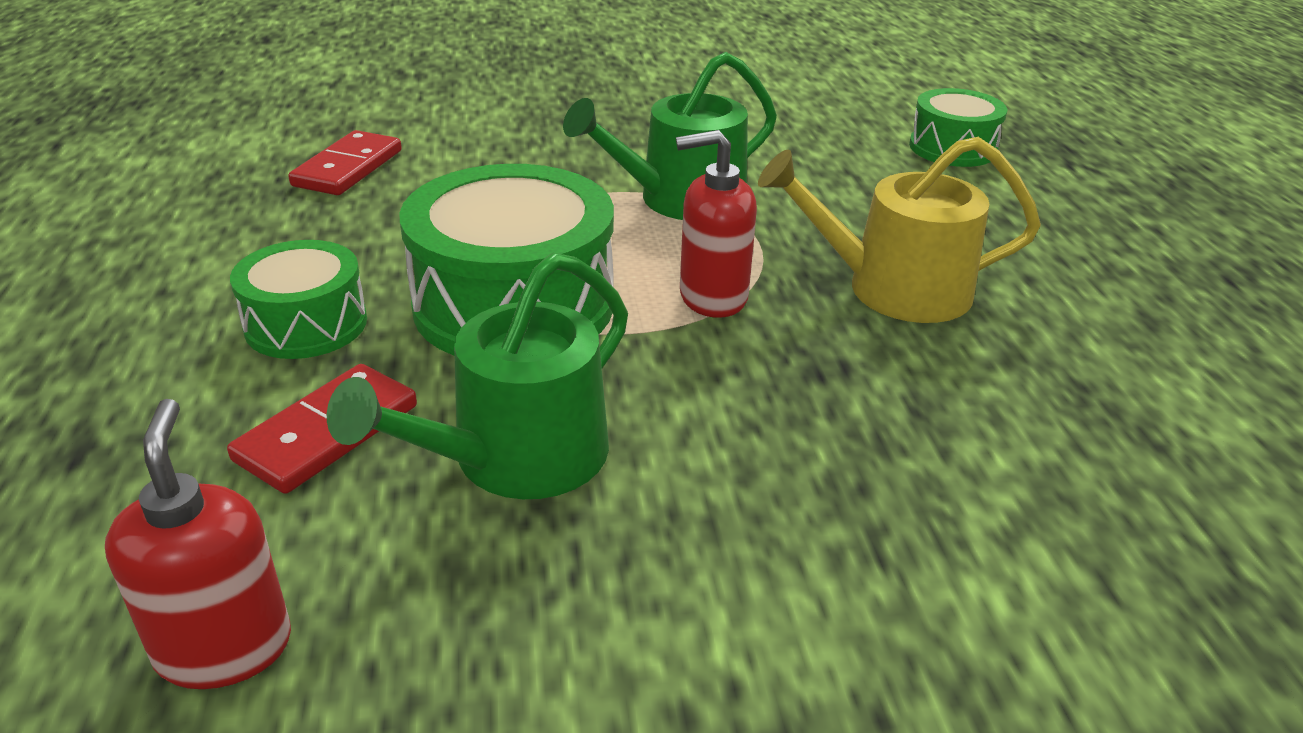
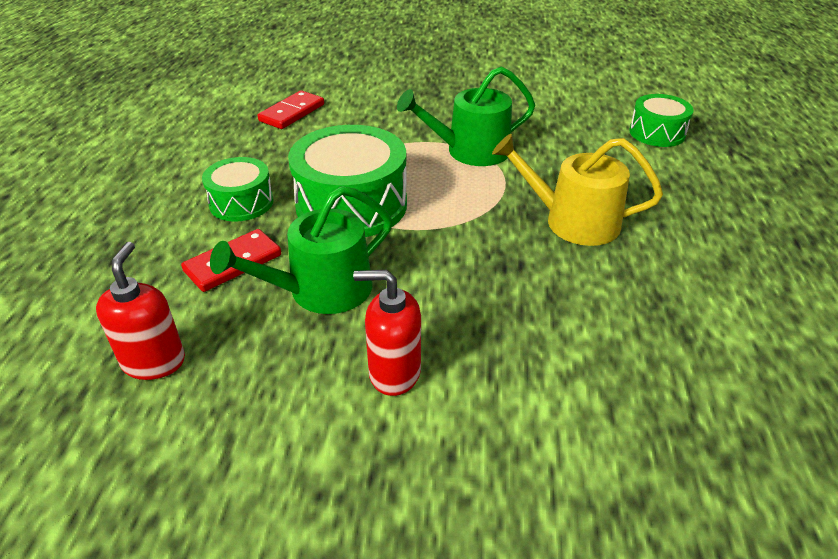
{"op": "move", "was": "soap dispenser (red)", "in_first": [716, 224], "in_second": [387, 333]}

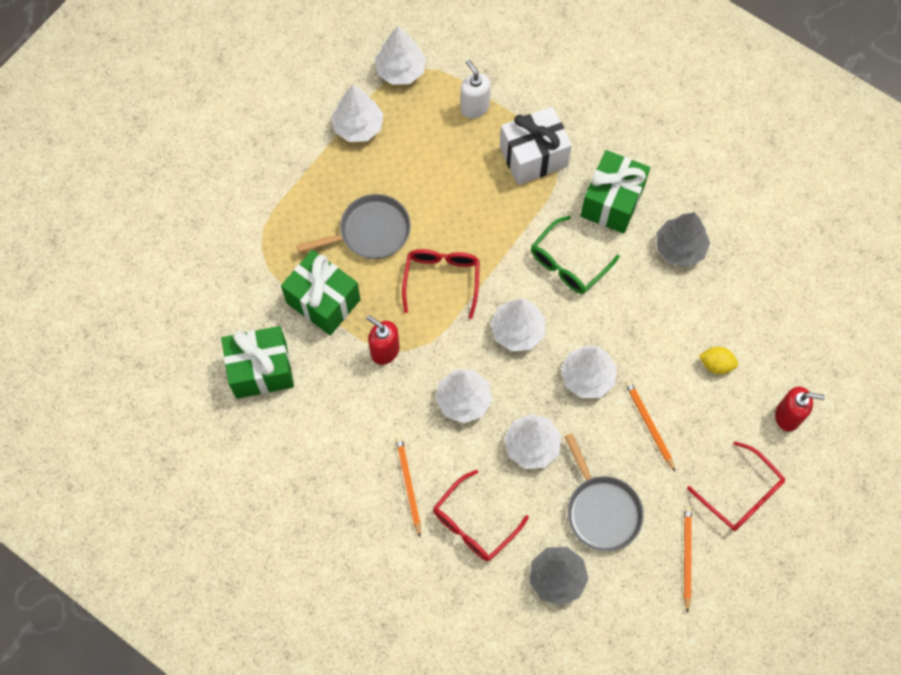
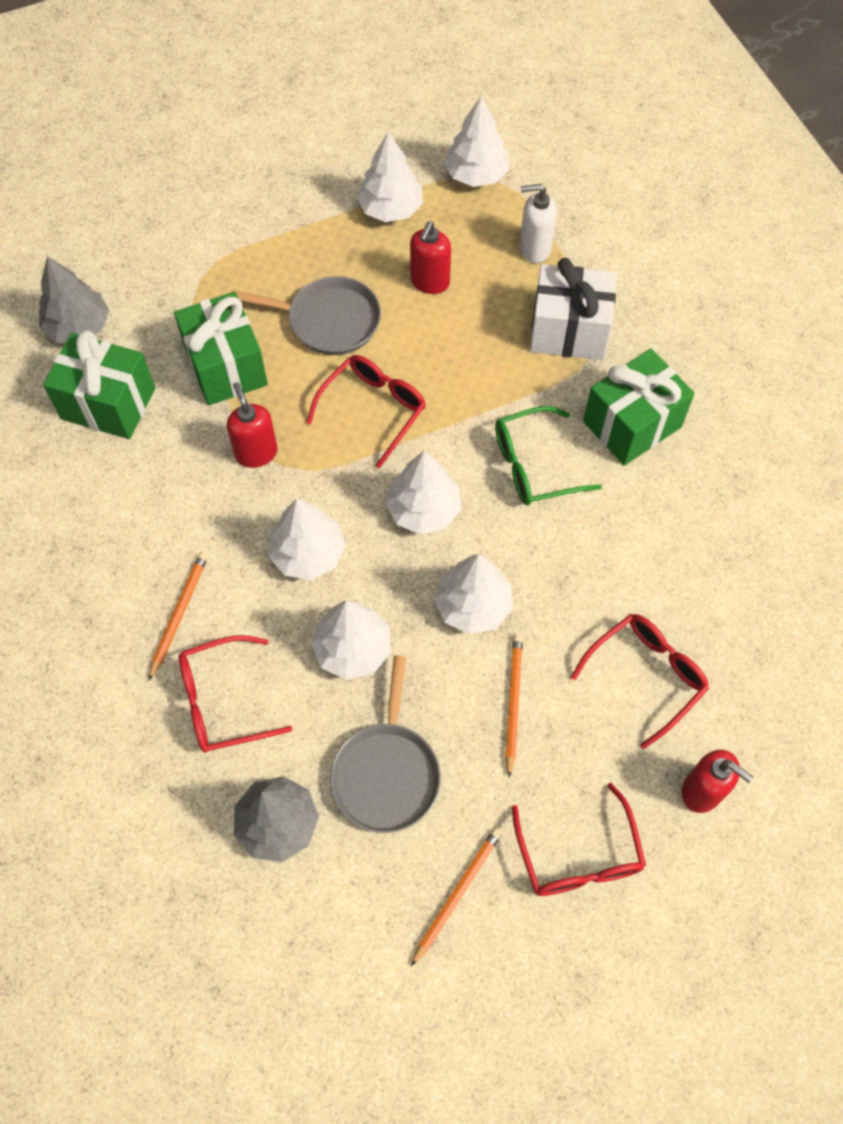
{"op": "rotate", "was": "soap dispenser (white)", "in_first": [475, 89], "in_second": [538, 223], "clockwise": -90}
{"op": "move", "was": "tree (grey)", "in_first": [683, 239], "in_second": [74, 299]}
{"op": "replace", "was": "lemon (yellow)", "now": "glasses (red)", "in_first": [718, 360], "in_second": [640, 681]}
{"op": "insert", "now": "soap dispenser (red)", "in_second": [430, 258]}

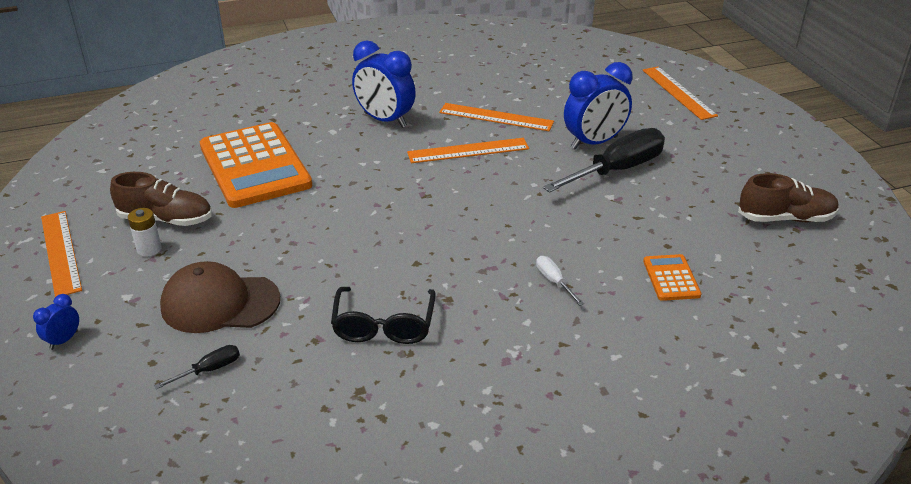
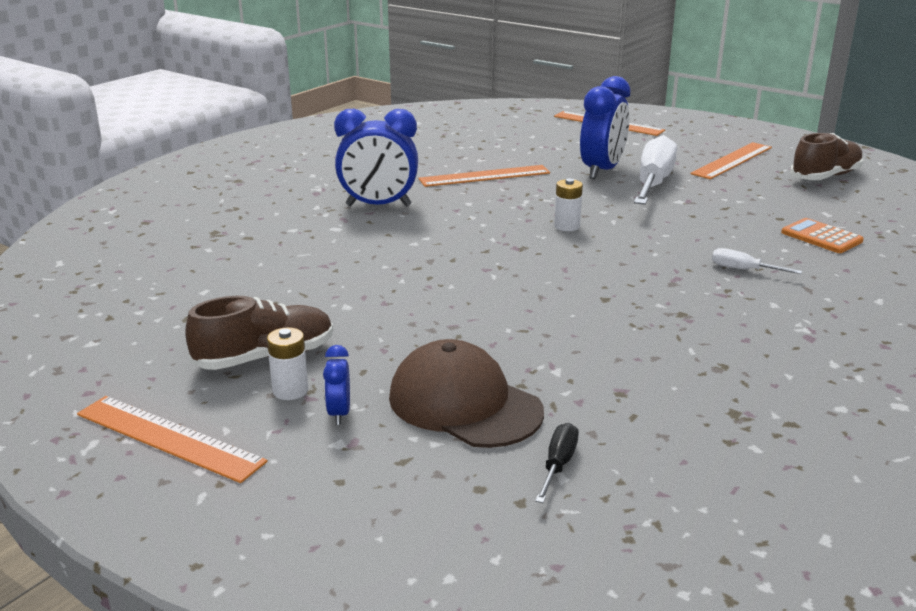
{"op": "delete", "was": "calculator (orange)", "in_first": [256, 165]}
{"op": "recolor", "was": "screwdriver (black)", "now": "screwdriver (white)", "in_first": [604, 160], "in_second": [655, 170]}
{"op": "move", "was": "ruler (orange)", "in_first": [468, 150], "in_second": [731, 160]}
{"op": "rotate", "was": "cap (brown)", "in_first": [220, 297], "in_second": [466, 393], "clockwise": 75}
{"op": "delete", "was": "glasses (black)", "in_first": [383, 315]}
{"op": "move", "was": "clock (blue)", "in_first": [56, 322], "in_second": [336, 385]}
{"op": "insert", "now": "battery (white)", "in_second": [568, 205]}

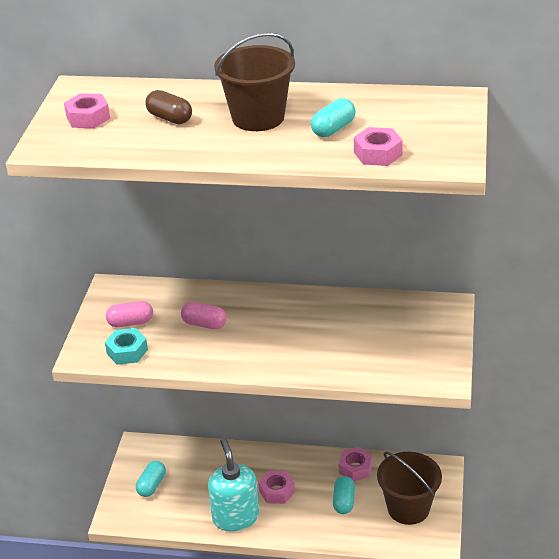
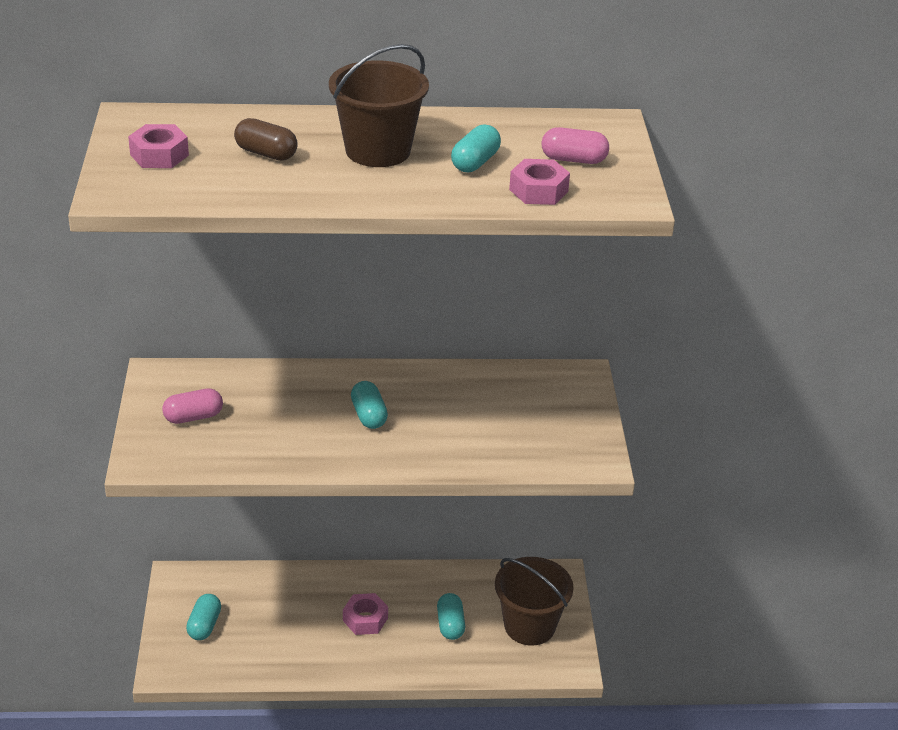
{"op": "move", "was": "capsule (pink)", "in_first": [204, 315], "in_second": [575, 145]}
{"op": "delete", "was": "nut (turquoise)", "in_first": [126, 346]}
{"op": "delete", "was": "soap dispenser (turquoise)", "in_first": [233, 484]}
{"op": "delete", "was": "nut (pink)", "in_first": [355, 464]}
{"op": "insert", "now": "capsule (turquoise)", "in_second": [369, 405]}

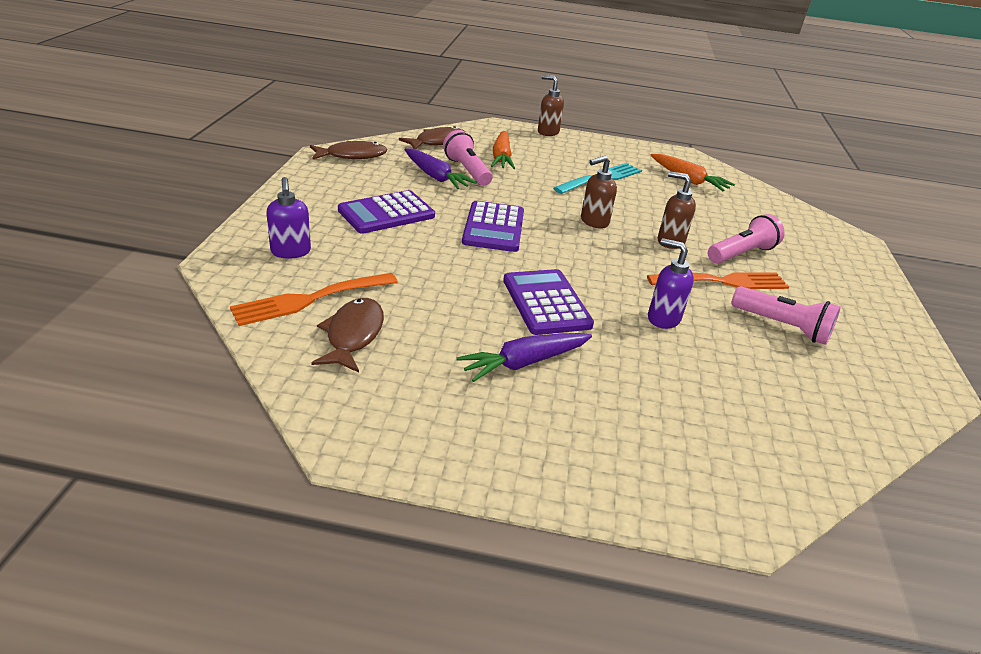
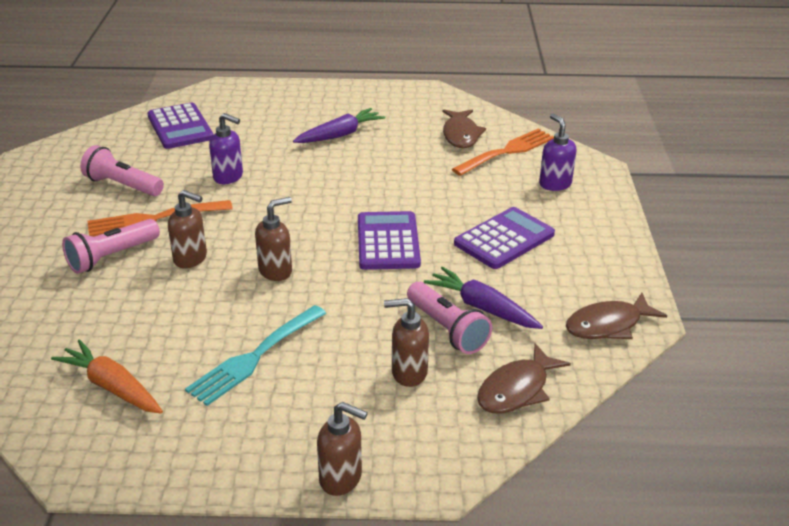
{"op": "replace", "was": "carrot (orange)", "now": "soap dispenser (brown)", "in_first": [503, 150], "in_second": [406, 342]}
{"op": "move", "was": "calculator (purple)", "in_first": [548, 302], "in_second": [180, 126]}

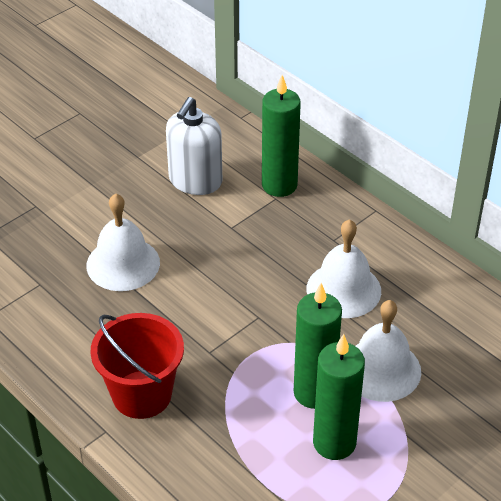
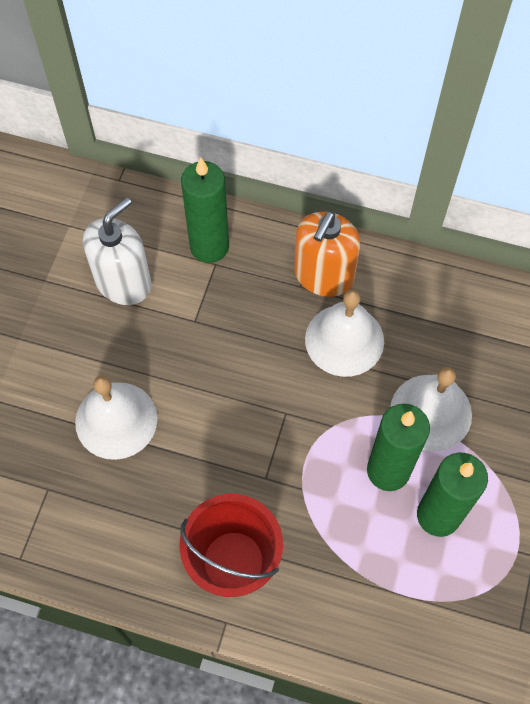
{"op": "rotate", "was": "soap dispenser (white)", "in_first": [194, 146], "in_second": [117, 251], "clockwise": -135}
{"op": "insert", "now": "soap dispenser (orange)", "in_second": [327, 254]}

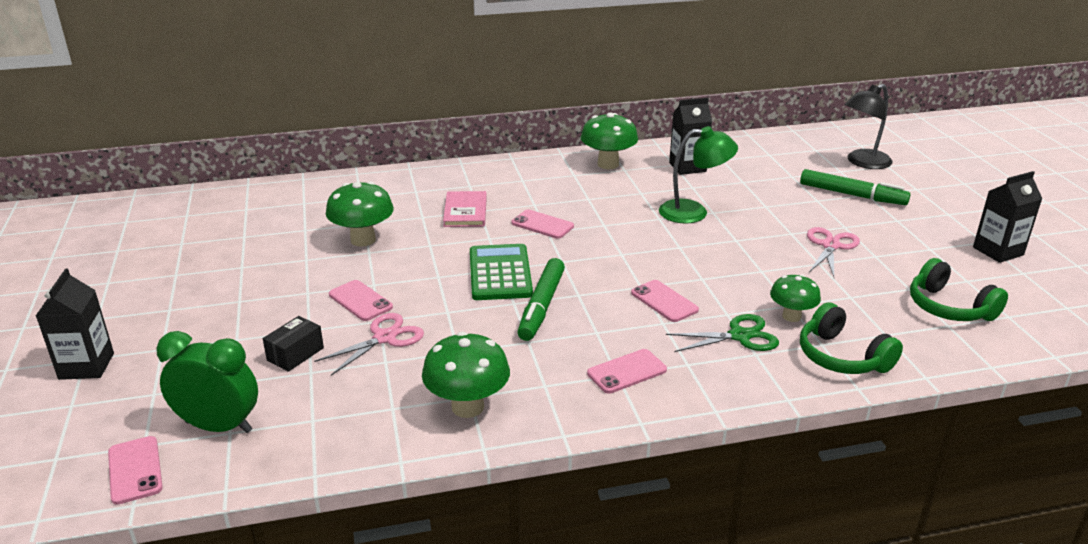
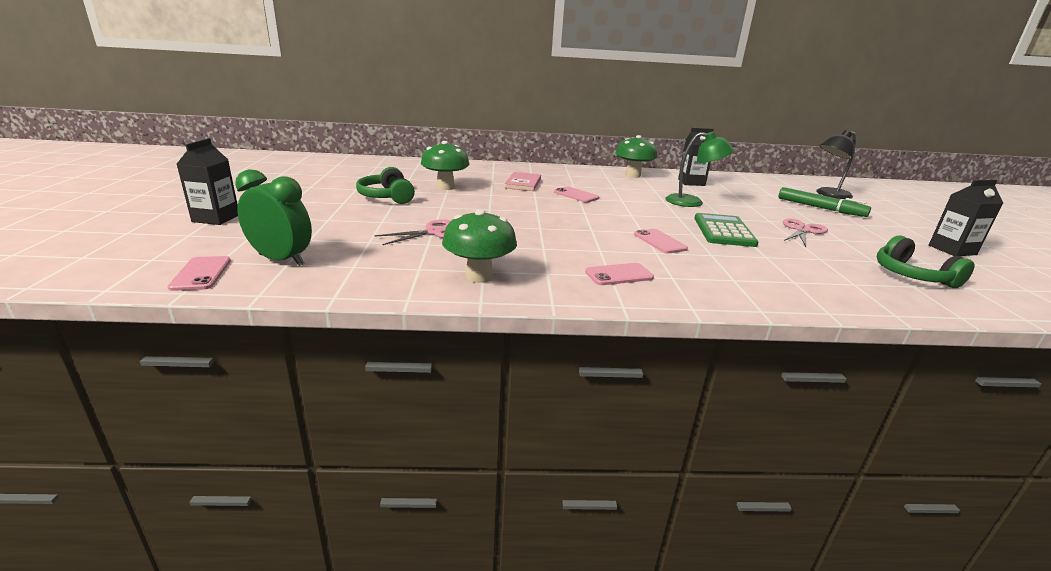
{"op": "move", "was": "calculator (green)", "in_first": [501, 272], "in_second": [726, 230]}
{"op": "delete", "was": "marker (green)", "in_first": [541, 299]}
{"op": "delete", "was": "mushroom (green)", "in_first": [795, 298]}
{"op": "delete", "was": "phone (pink)", "in_first": [361, 300]}
{"op": "move", "was": "headphones (green)", "in_first": [851, 338], "in_second": [385, 185]}
{"op": "delete", "was": "scissors (green)", "in_first": [722, 333]}
{"op": "delete", "was": "box (black)", "in_first": [293, 344]}

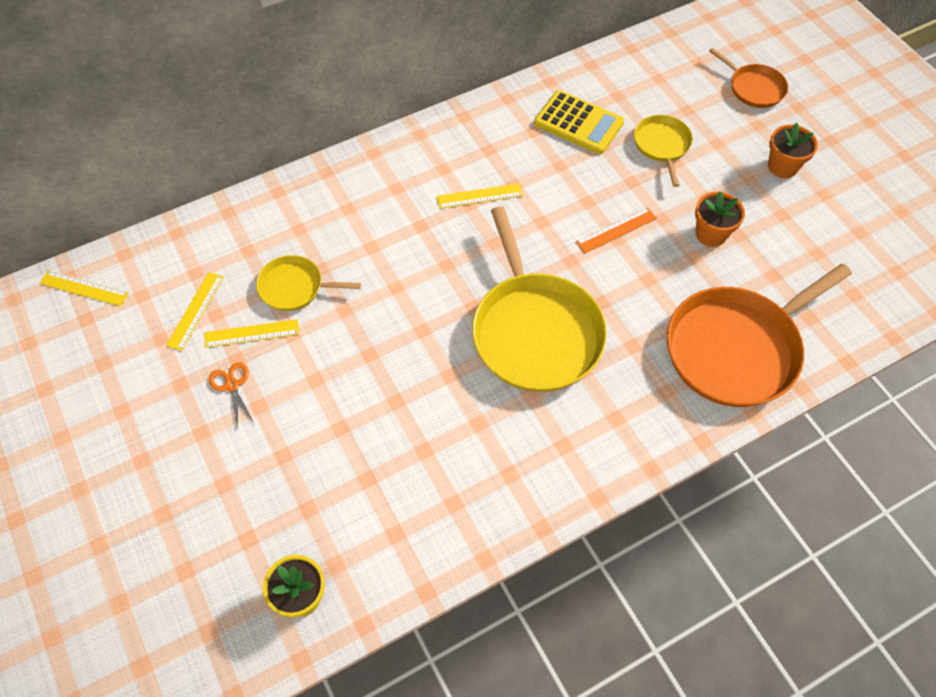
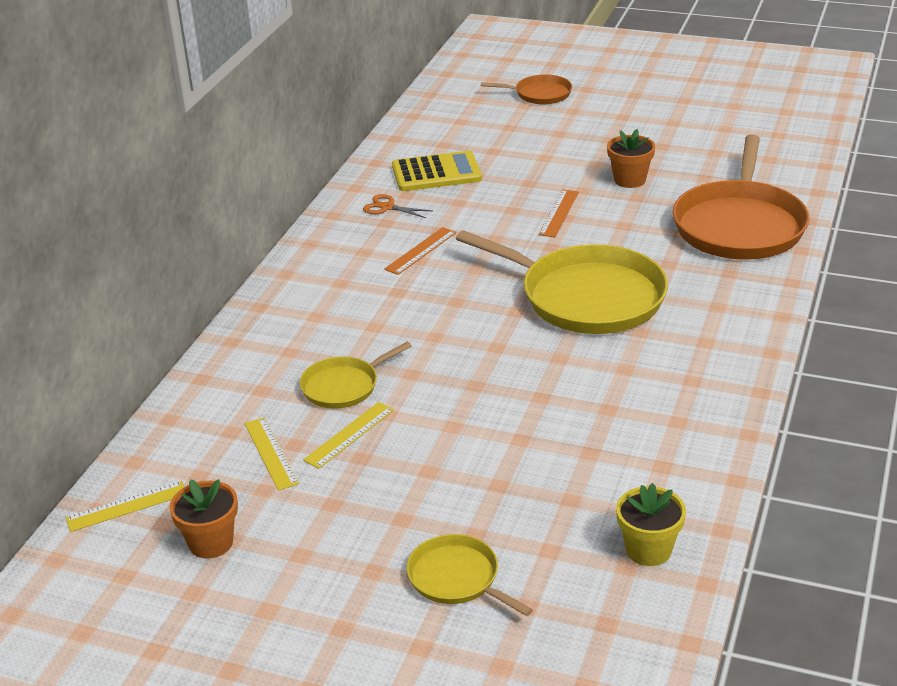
{"op": "move", "was": "pan (yellow)", "in_first": [663, 151], "in_second": [470, 575]}
{"op": "move", "was": "flower pot (orange)", "in_first": [793, 150], "in_second": [203, 519]}
{"op": "recolor", "was": "ruler (yellow)", "now": "ruler (orange)", "in_first": [480, 196], "in_second": [420, 251]}
{"op": "move", "was": "scissors (orange)", "in_first": [232, 396], "in_second": [397, 206]}

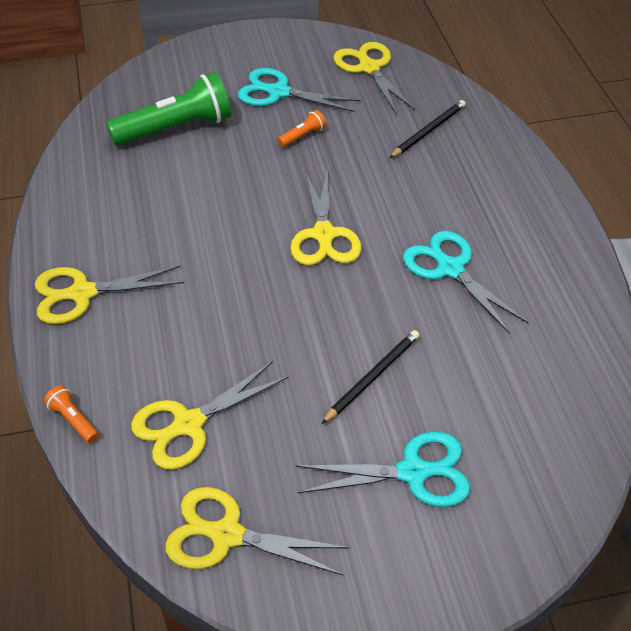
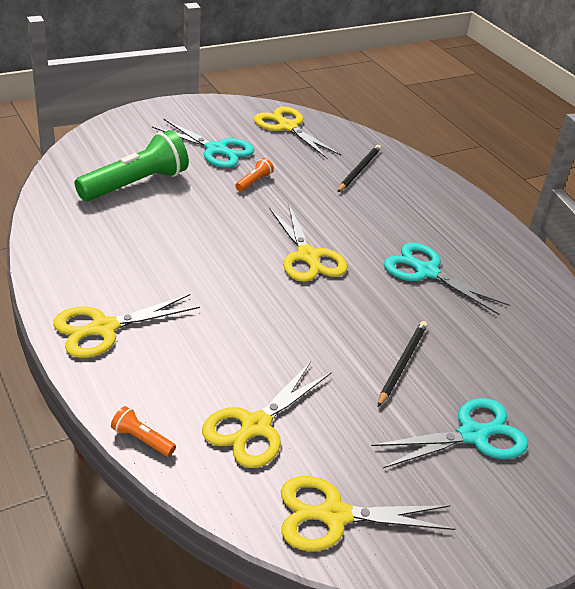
{"op": "rotate", "was": "scissors (turquoise)", "in_first": [299, 90], "in_second": [203, 143], "clockwise": -150}

